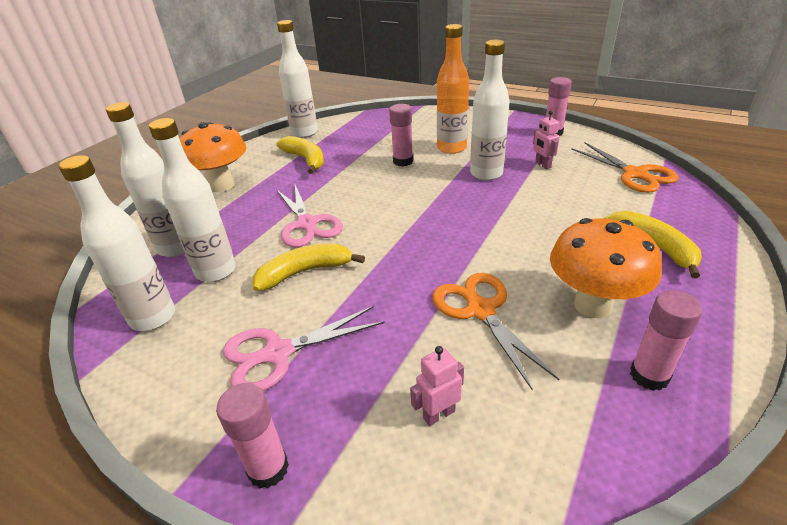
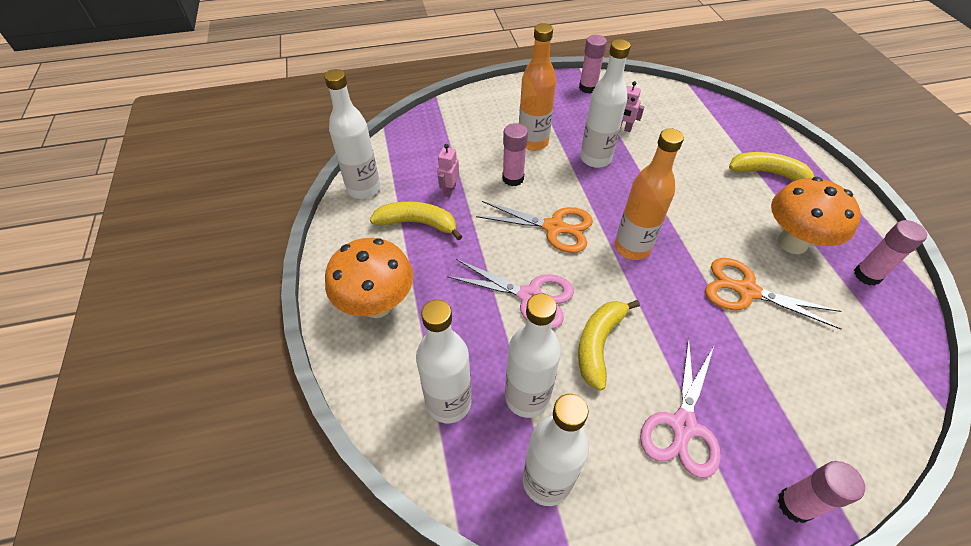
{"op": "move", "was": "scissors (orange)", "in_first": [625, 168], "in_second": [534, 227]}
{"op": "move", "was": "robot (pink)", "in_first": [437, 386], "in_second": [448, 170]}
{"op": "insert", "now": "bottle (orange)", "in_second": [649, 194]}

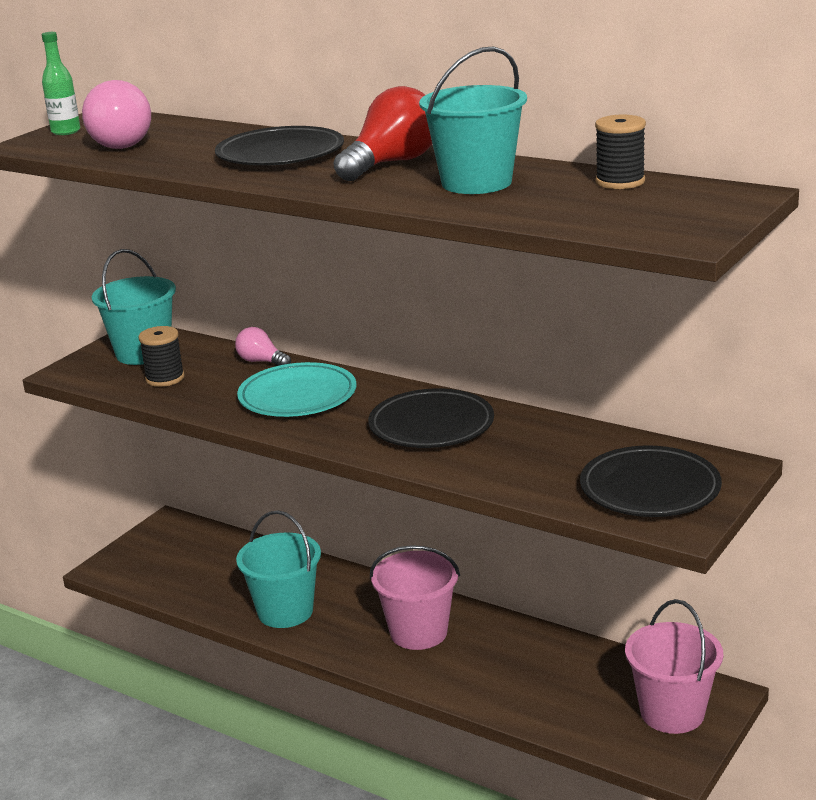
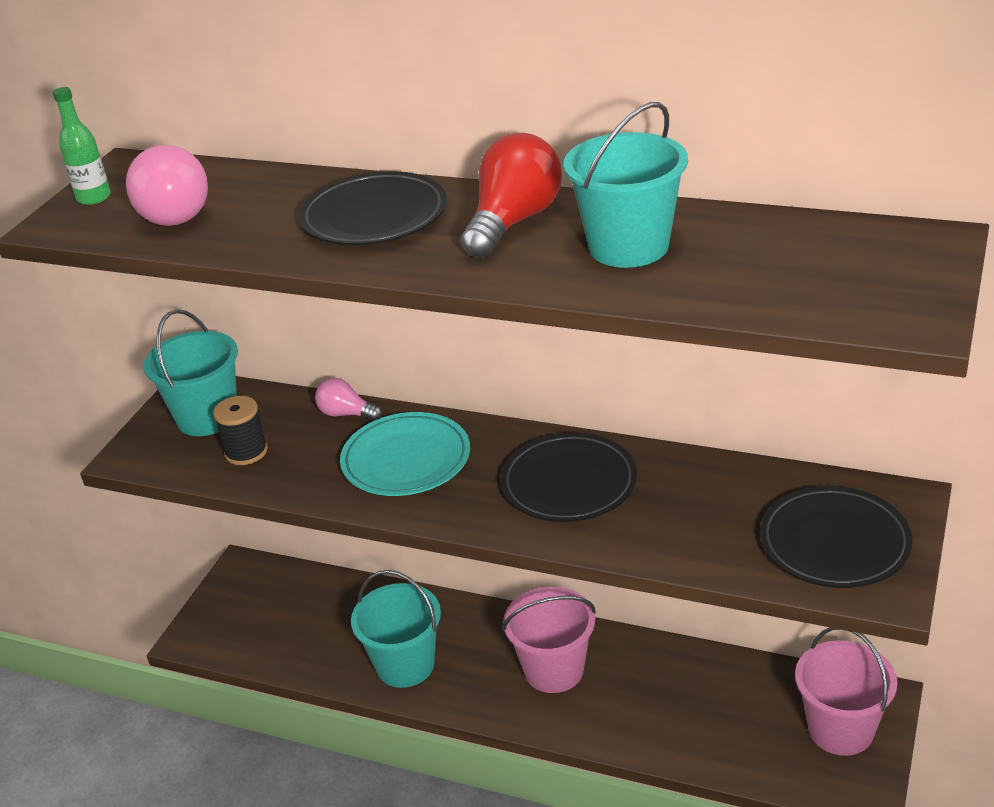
{"op": "delete", "was": "spool (black)", "in_first": [620, 152]}

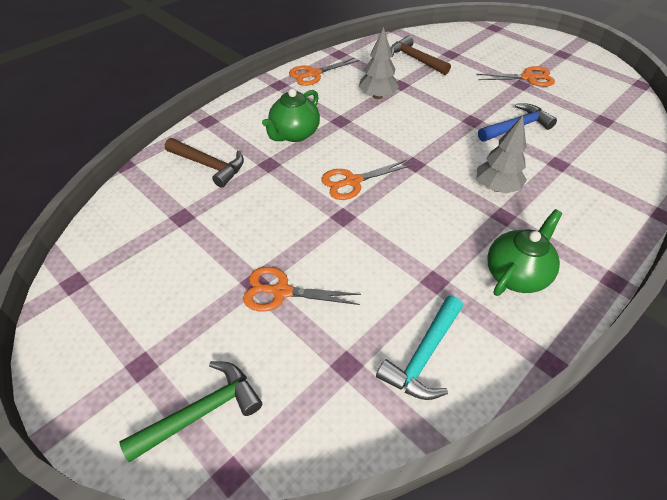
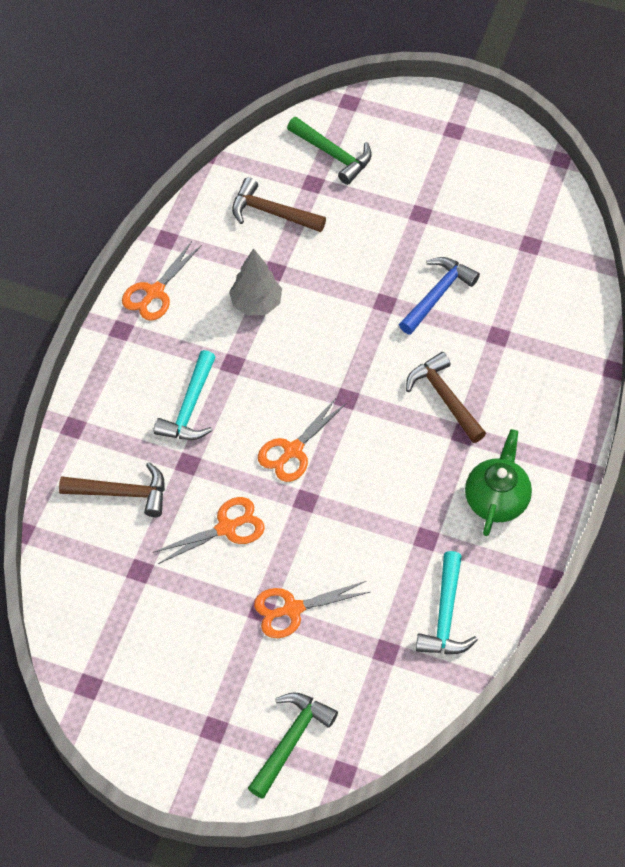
{"op": "move", "was": "scissors (orange)", "in_first": [516, 76], "in_second": [208, 530]}
{"op": "replace", "was": "teapot (green)", "now": "hammer (turquoise)", "in_first": [291, 115], "in_second": [185, 395]}
{"op": "replace", "was": "tree (grey)", "now": "hammer (brown)", "in_first": [502, 154], "in_second": [446, 397]}
{"op": "insert", "now": "hammer (green)", "in_second": [329, 151]}

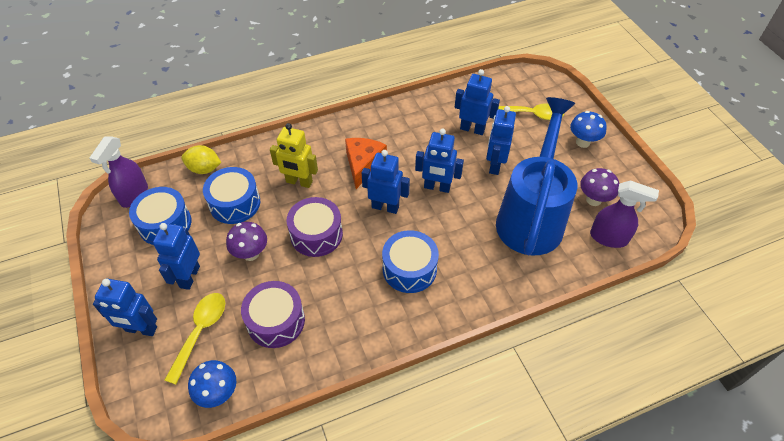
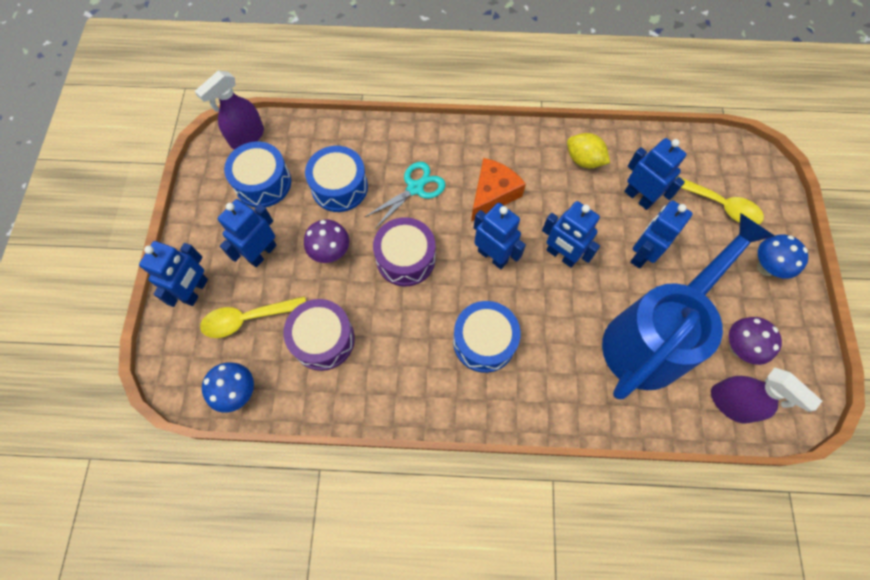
{"op": "replace", "was": "robot (yellow)", "now": "scissors (turquoise)", "in_first": [294, 155], "in_second": [405, 195]}
{"op": "move", "was": "lemon (yellow)", "in_first": [201, 159], "in_second": [588, 150]}
{"op": "rotate", "was": "robot (blue)", "in_first": [125, 307], "in_second": [173, 274], "clockwise": -105}
{"op": "rotate", "was": "spoon (yellow)", "in_first": [195, 339], "in_second": [253, 317], "clockwise": -150}

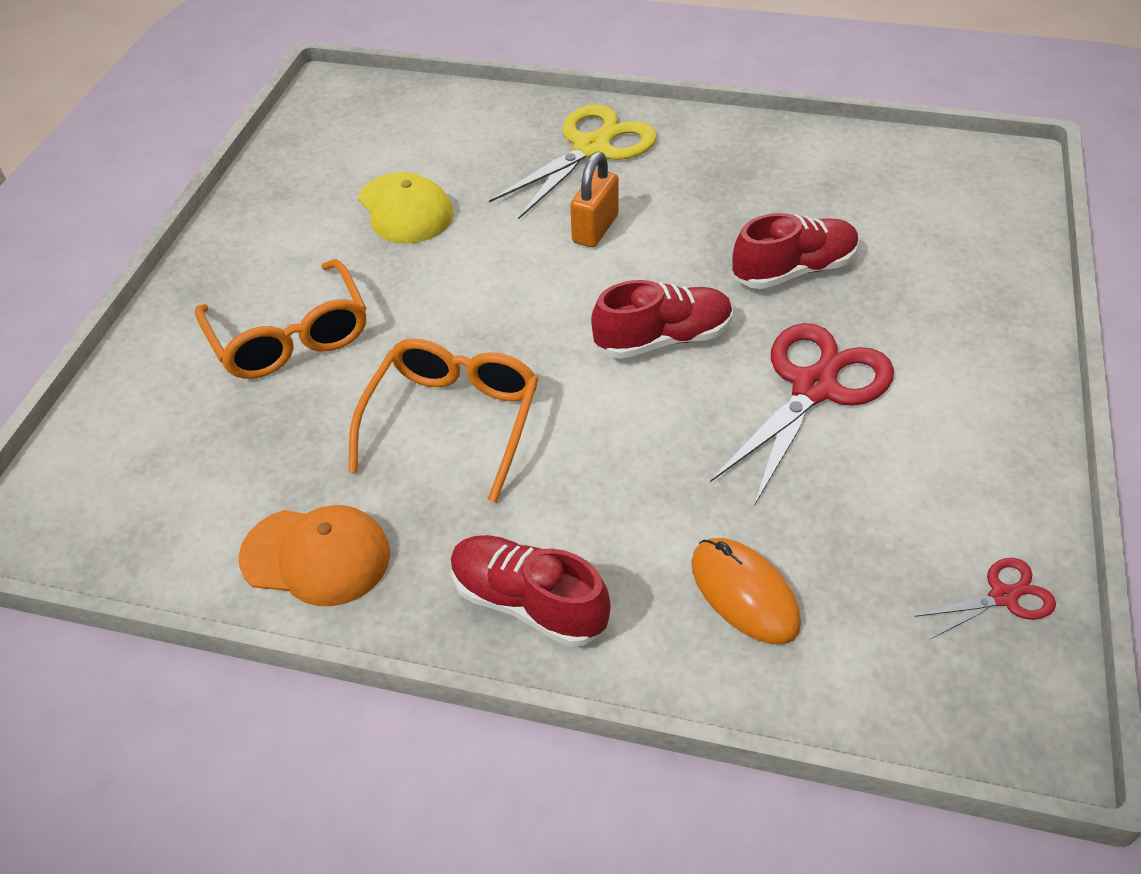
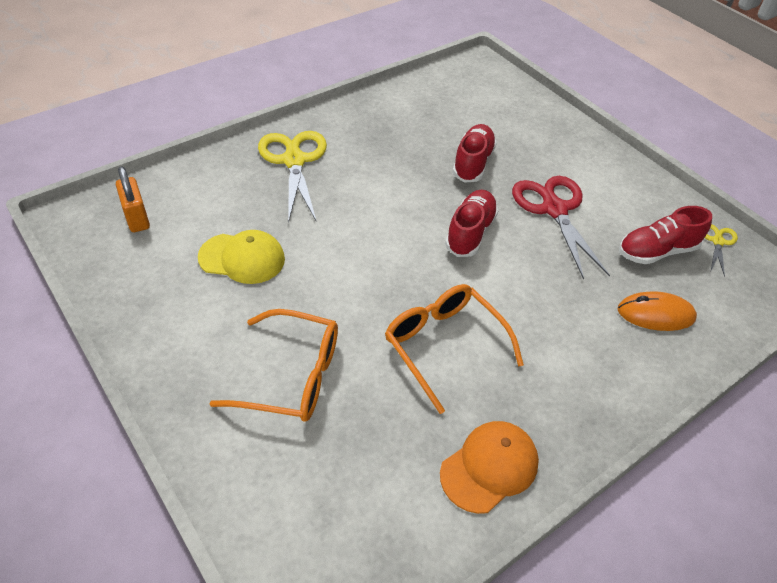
{"op": "move", "was": "padlock (orange)", "in_first": [594, 199], "in_second": [133, 199]}
{"op": "move", "was": "shoe (red)", "in_first": [531, 591], "in_second": [665, 235]}
{"op": "recolor", "was": "scissors (red)", "now": "scissors (yellow)", "in_first": [985, 598], "in_second": [721, 250]}

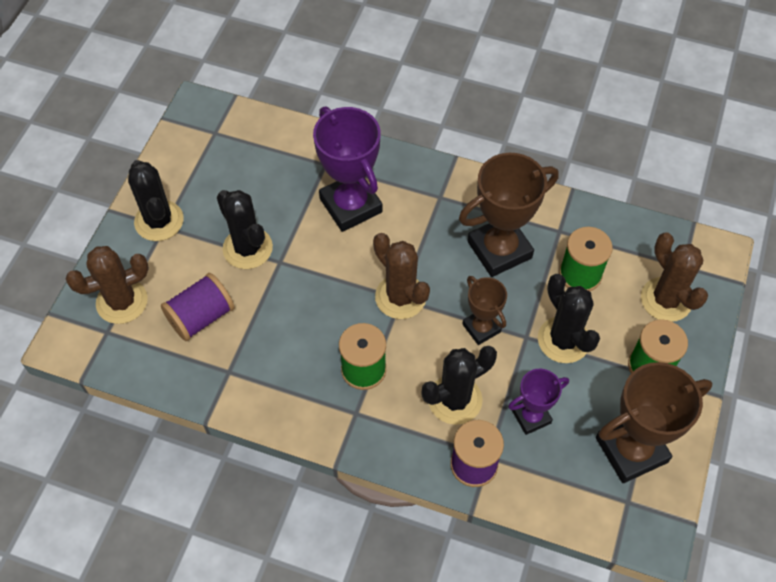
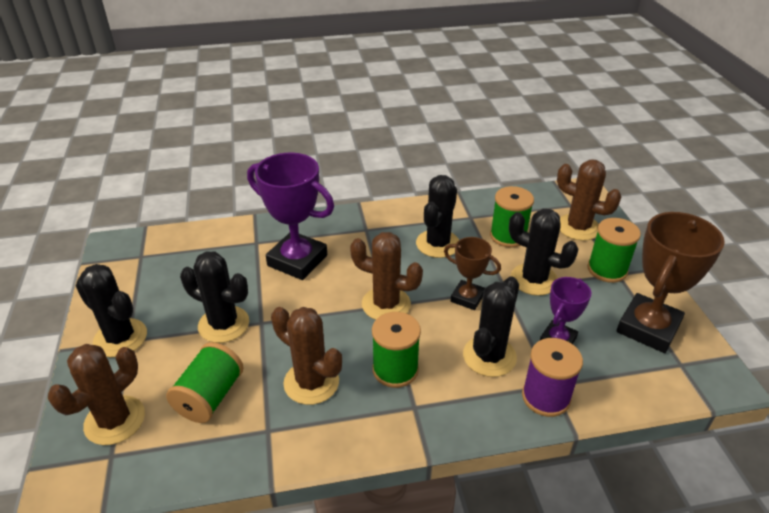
{"op": "replace", "was": "trophy (brown)", "now": "cactus (black)", "in_first": [509, 215], "in_second": [437, 216]}
{"op": "recolor", "was": "spool (purple)", "now": "spool (green)", "in_first": [197, 307], "in_second": [205, 382]}
{"op": "insert", "now": "cactus (brown)", "in_second": [306, 356]}

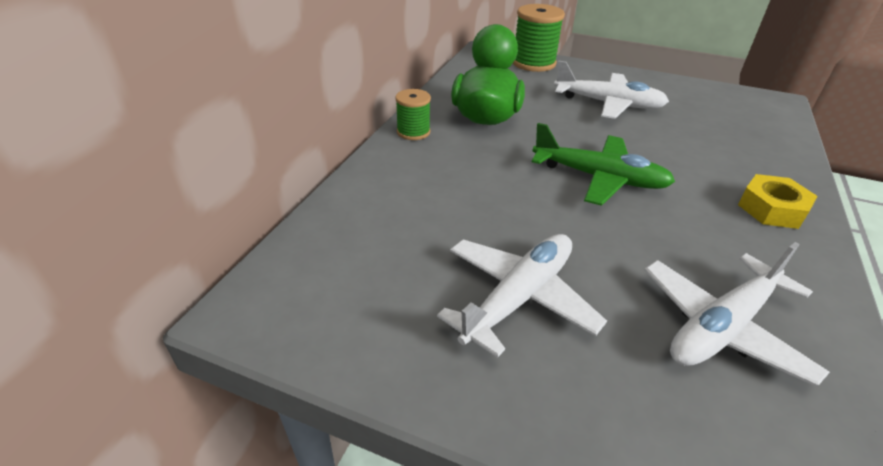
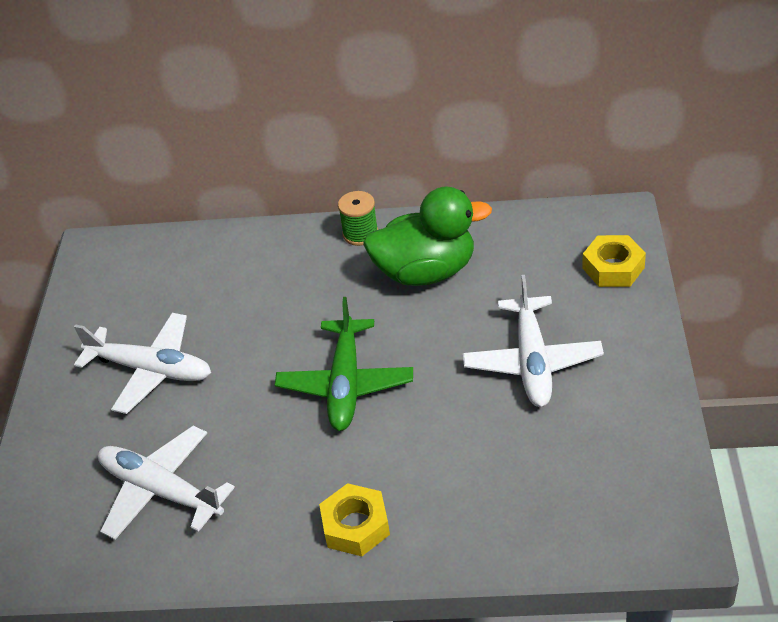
{"op": "replace", "was": "spool (green)", "now": "nut (yellow)", "in_first": [539, 38], "in_second": [614, 261]}

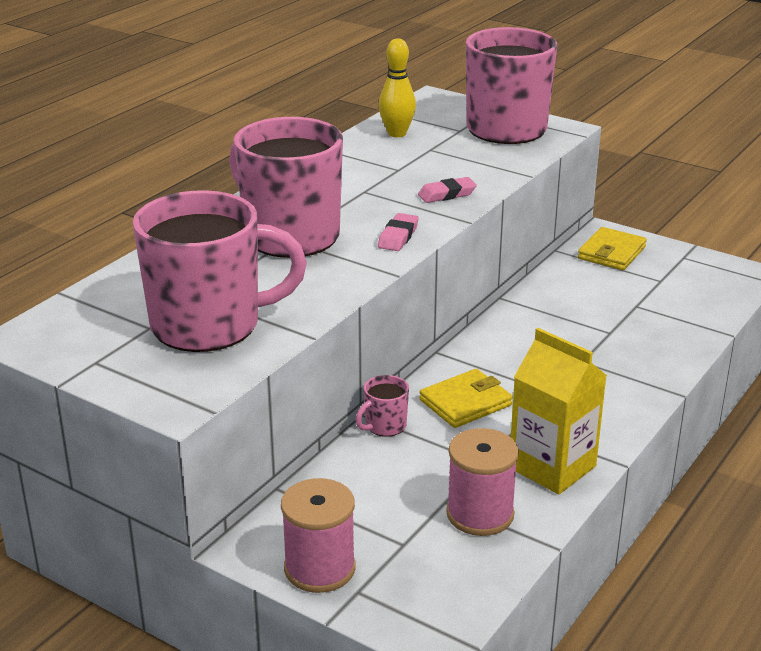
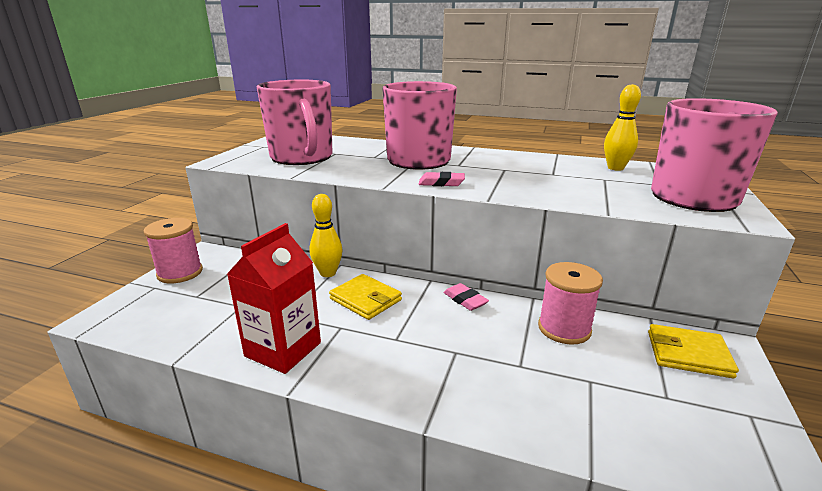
{"op": "move", "was": "eraser (pink)", "in_first": [447, 190], "in_second": [466, 297]}
{"op": "recolor", "was": "carton (yellow)", "now": "carton (red)", "in_first": [559, 411], "in_second": [274, 298]}
{"op": "replace", "was": "mug (pink)", "now": "bowling pin (yellow)", "in_first": [382, 406], "in_second": [326, 235]}
{"op": "move", "was": "spool (pink)", "in_first": [482, 482], "in_second": [570, 303]}

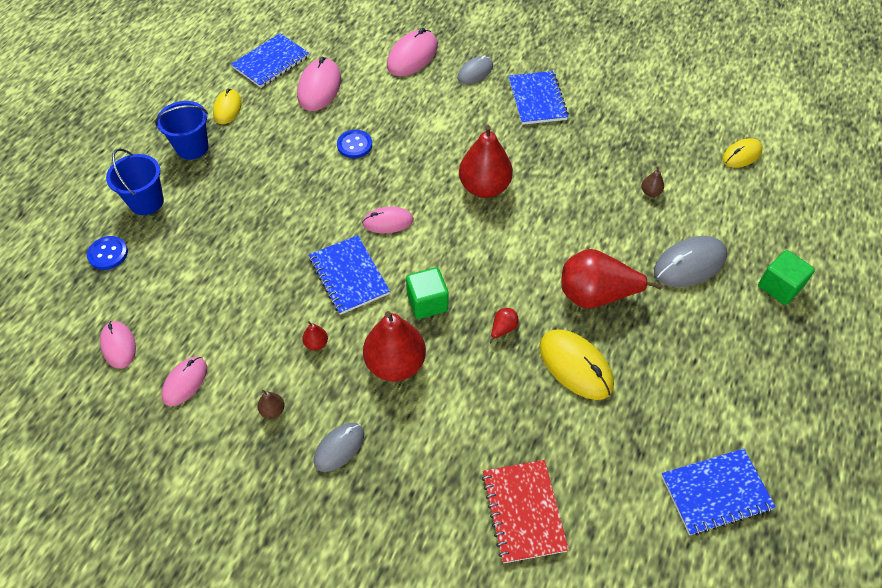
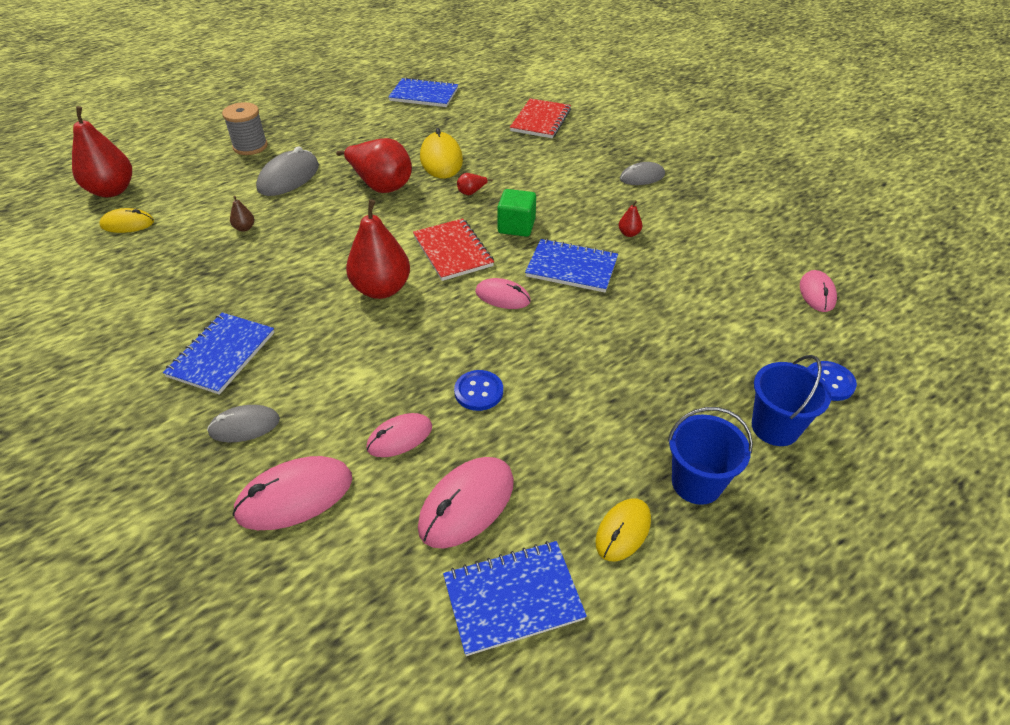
{"op": "rotate", "was": "notebook (blue)", "in_first": [349, 275], "in_second": [571, 265], "clockwise": -75}
{"op": "rotate", "was": "mouse (grey)", "in_first": [690, 261], "in_second": [287, 171], "clockwise": -60}
{"op": "replace", "was": "cube (green)", "now": "spool (grey)", "in_first": [786, 277], "in_second": [245, 128]}
{"op": "move", "was": "pear (red)", "in_first": [394, 346], "in_second": [102, 151]}
{"op": "move", "was": "mouse (pink)", "in_first": [184, 381], "in_second": [399, 435]}
{"op": "delete", "was": "pear (brown)", "in_first": [271, 404]}
{"op": "insert", "now": "notebook (red)", "in_second": [453, 249]}

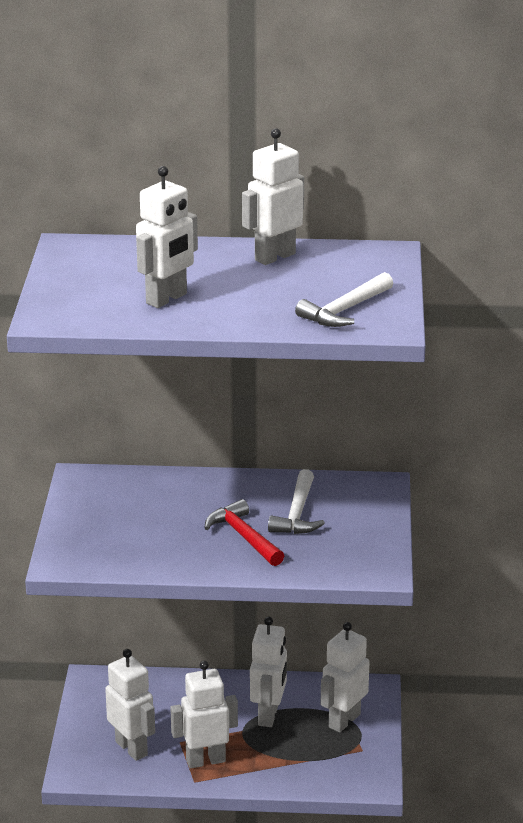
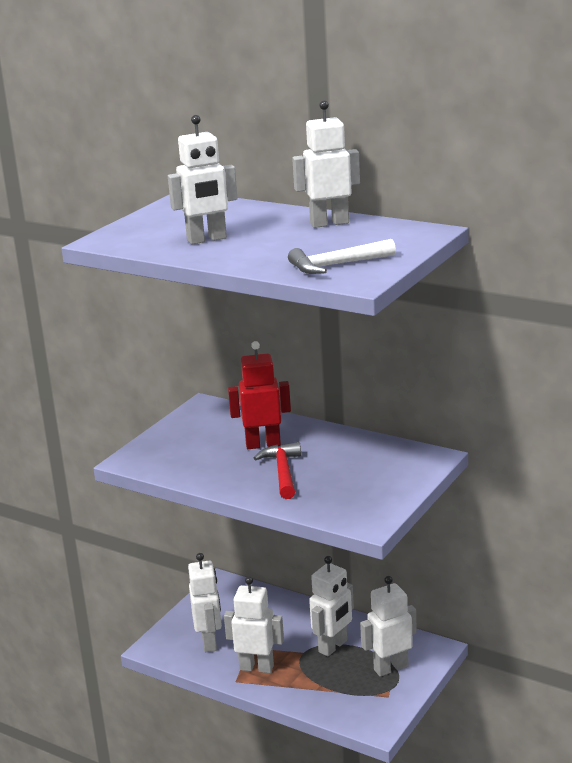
{"op": "delete", "was": "hammer (white)", "in_first": [296, 501]}
{"op": "insert", "now": "robot (red)", "in_second": [259, 395]}

